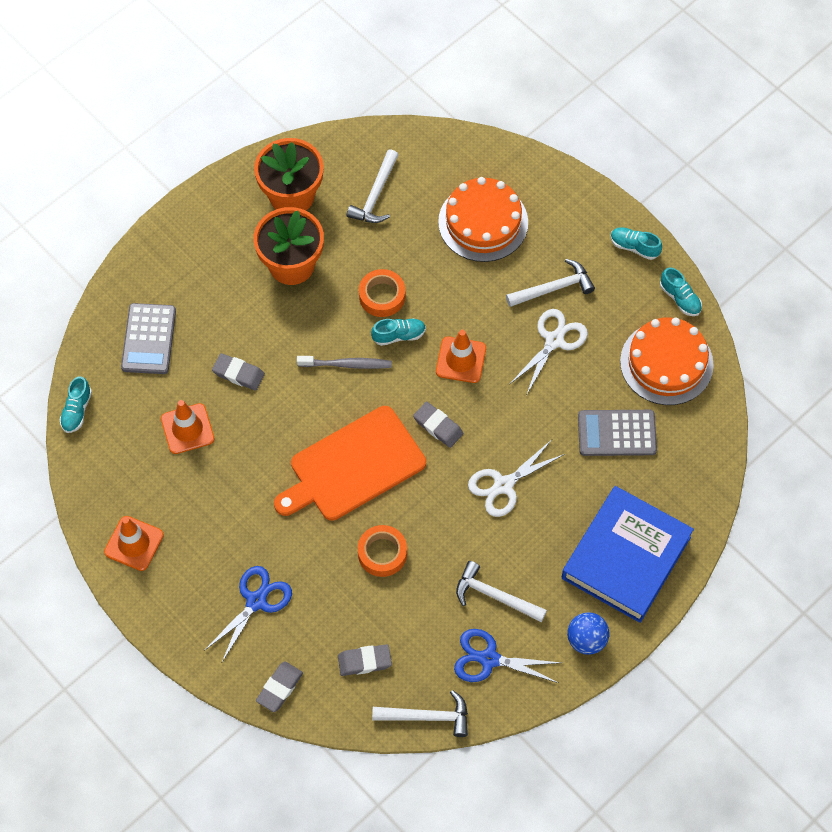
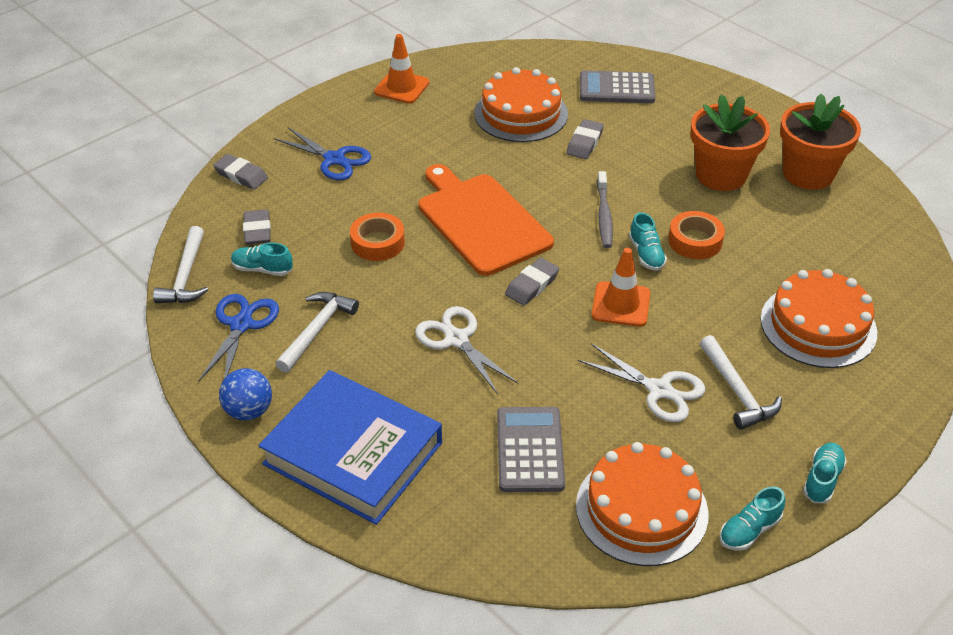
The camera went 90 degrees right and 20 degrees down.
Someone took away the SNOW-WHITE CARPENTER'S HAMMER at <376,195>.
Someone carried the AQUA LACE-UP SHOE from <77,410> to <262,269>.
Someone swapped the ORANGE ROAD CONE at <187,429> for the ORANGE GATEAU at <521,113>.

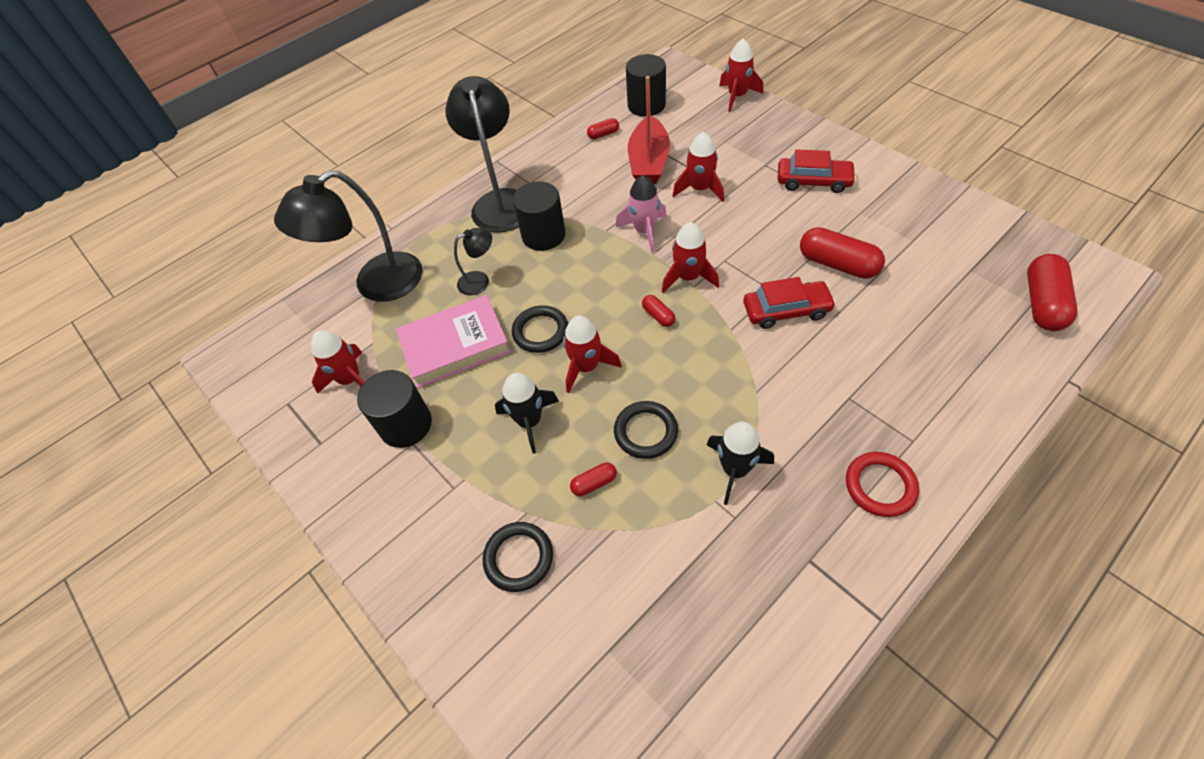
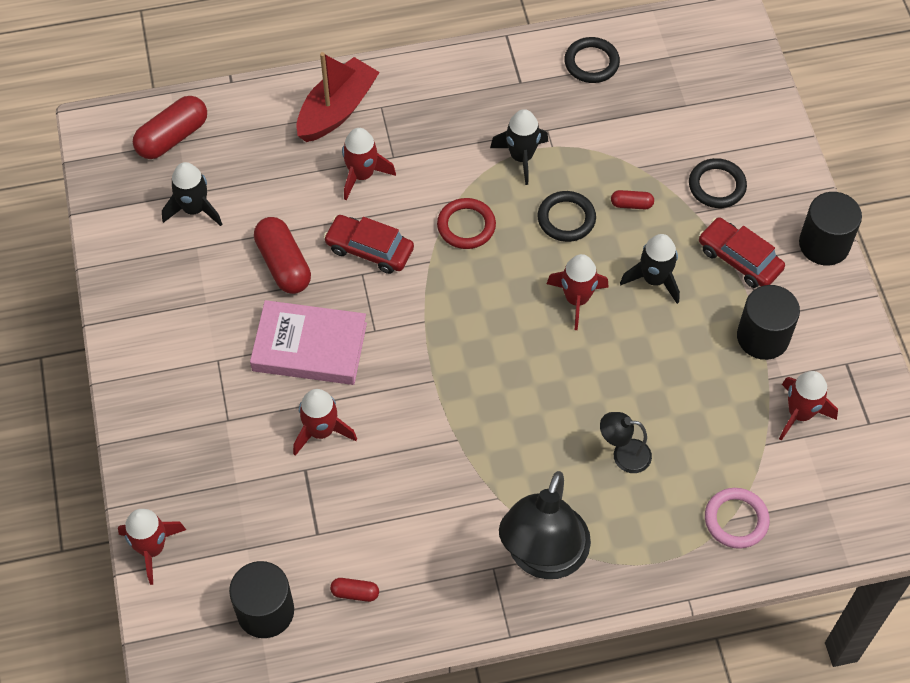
The camera went 155 degrees left and 5 degrees up.
Someone carried the CRIMSON TOY BOAT from <649,162> to <337,110>.
Someone carried the CRIMSON CAR from <813,181> to <739,259>.
Someone swapped the BLACK DESK LAMP at <376,284> for the ROSY RING at <736,520>.
Someone took away the ROSY SPACESHIP at <644,231>.
Someone carried the BLACK CYLINDER SHAPE from <543,235> to <824,244>.
Someone carried the CRIMSON SPACESHIP from <688,277> to <362,175>.
Someone carried the ROSY HARDBACK from <455,345> to <309,347>.
Someone took away the CRIMSON PILL SHAPE at <658,316>.
Someone carried the BLACK RING from <540,331> to <591,63>.
Someone carried the CRIMSON RING from <880,486> to <466,226>.
Someone put down the BLACK SPACESHIP at <194,209>.

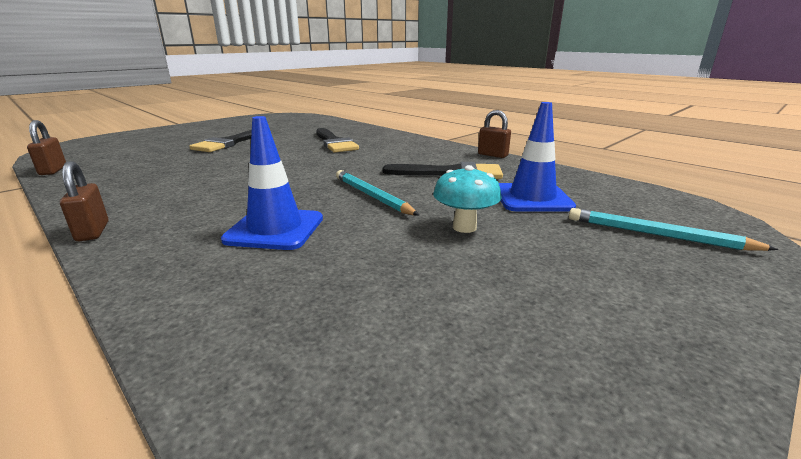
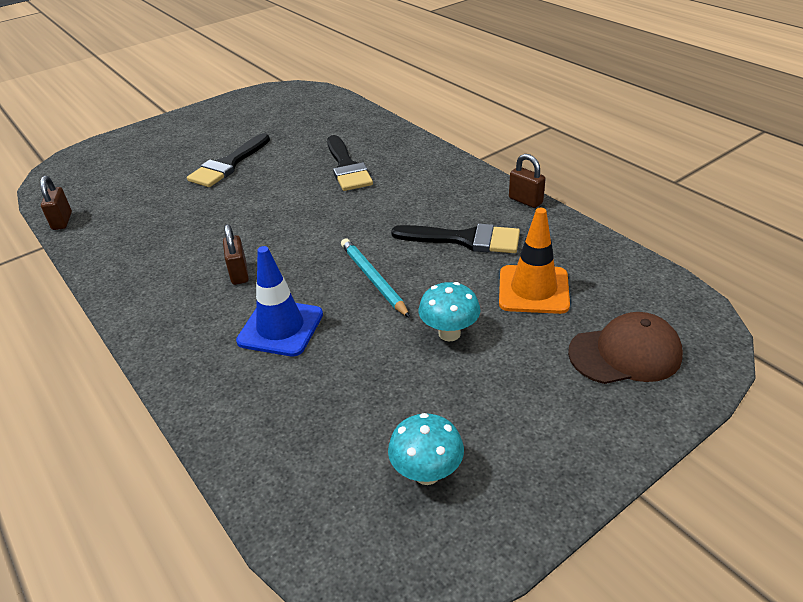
The camera went 10 degrees right and 15 degrees up.
Someone repainted the ROYAL BLUE ROAD CONE at <532,198>, which became the ORANGE ROAD CONE at <533,290>.
Someone carried the DARK BROWN PADLOCK from <93,231> to <239,273>.
Someone swapped the AQUA WOODEN PENCIL at <657,235> for the DARK BROWN PEAKED CAP at <625,353>.
Someone put down the AQUA FUNGUS at <427,473>.

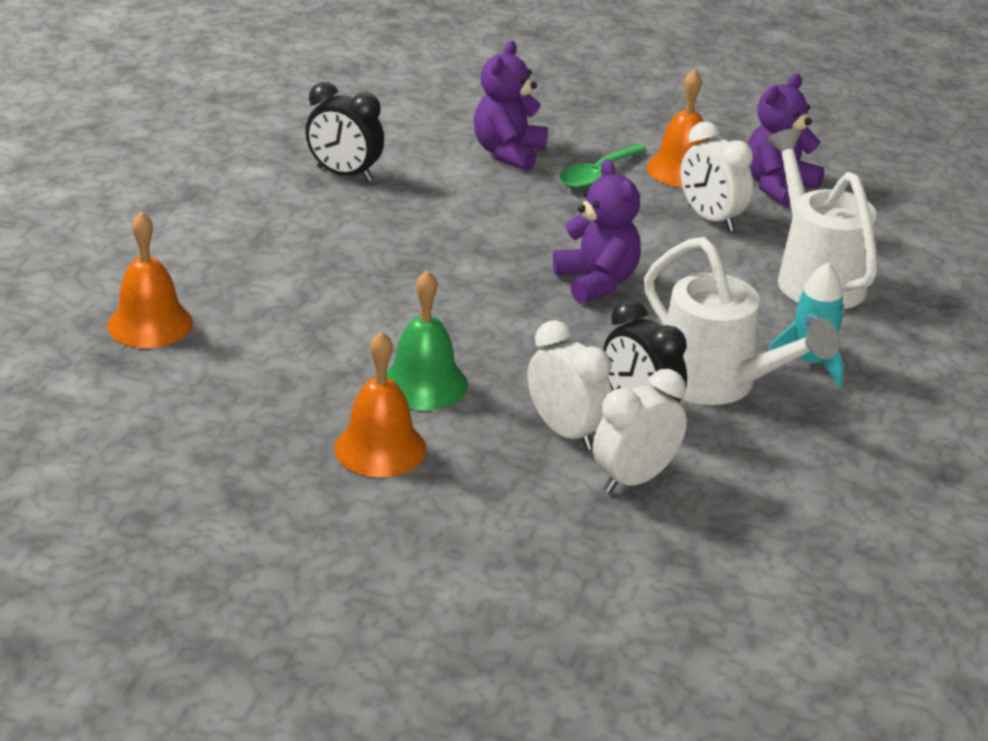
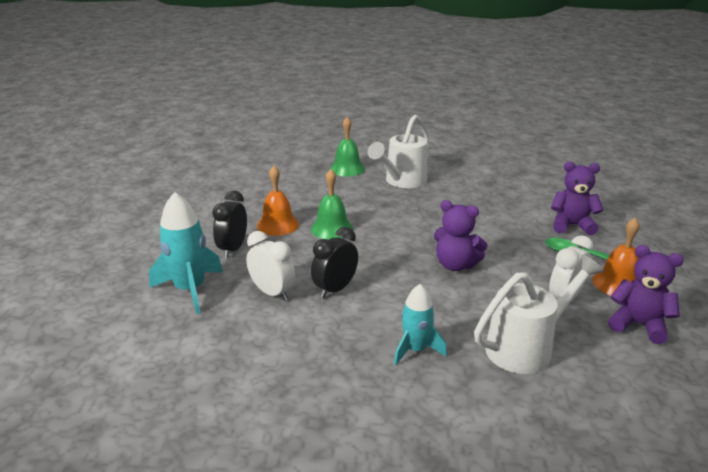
The camera went 80 degrees right and 5 degrees down.
Someone carried the BLACK ALARM CLOCK from <344,174> to <233,249>.
Someone rotated the ROYAL PURPLE STUFFED BEAR at <597,282> by 60 degrees clockwise.
Someone repainted the ORANGE SCHOOL BELL at <150,324>, which became the GREEN SCHOOL BELL at <347,168>.
Someone carried the SNOW-WHITE SPRINKLING CAN from <717,384> to <402,181>.
Someone took away the SNOW-WHITE ALARM CLOCK at <566,432>.
Someone put down the AQUA SPACESHIP at <190,289>.

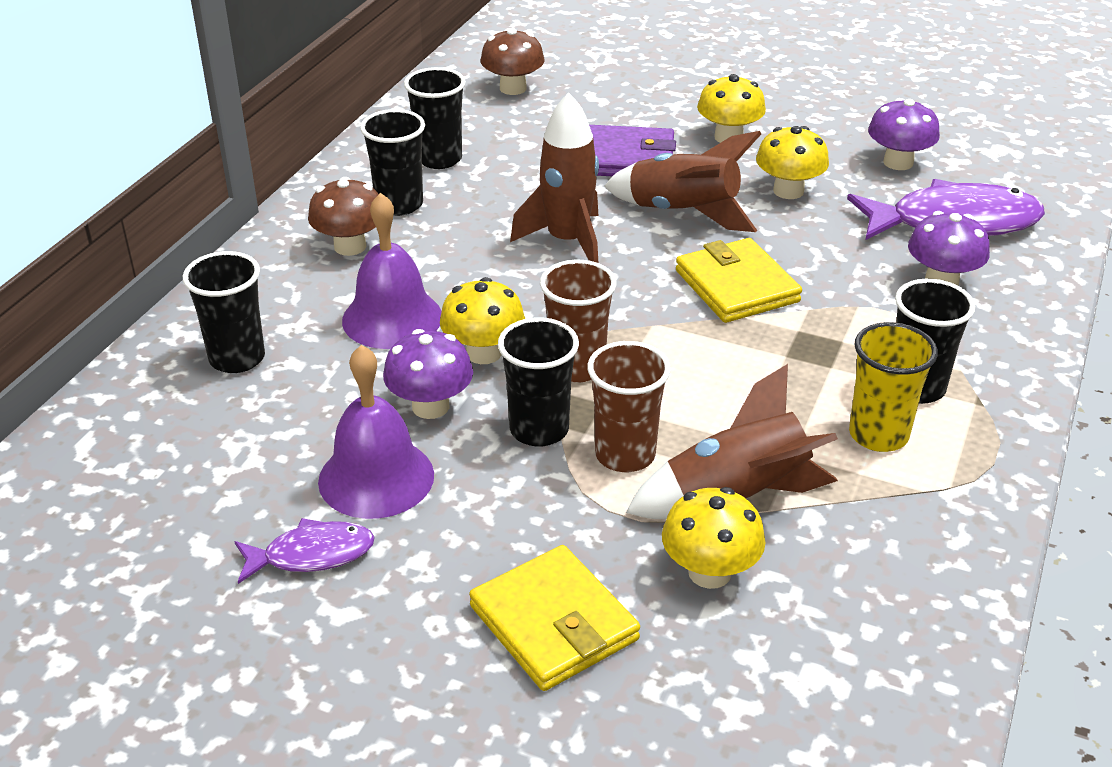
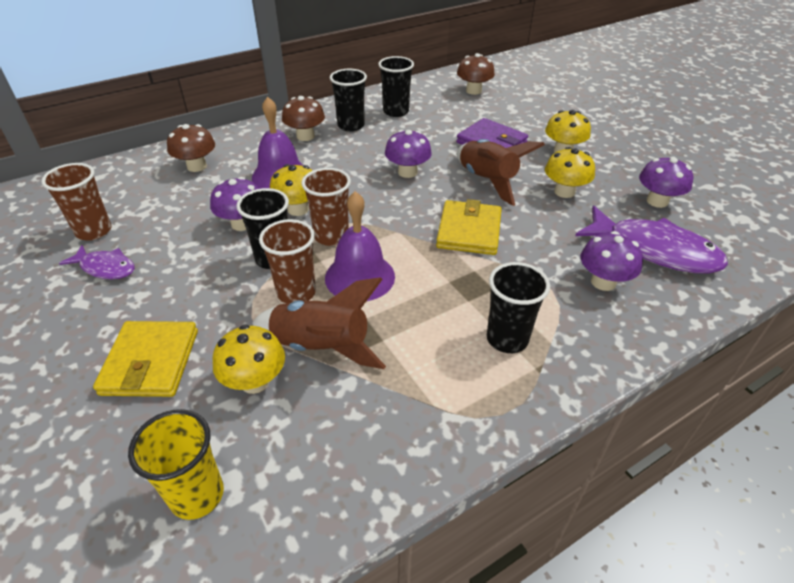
The camera went 35 degrees right and 5 degrees up.
Someone swapped the DARK BROWN SPACESHIP at <567,241> for the ROYAL PURPLE FUNGUS at <407,172>.
Someone swapped the BLACK CUP at <237,358> for the DARK BROWN FUNGUS at <197,166>.
Someone carried the GOLDEN CUP from <878,435> to <197,495>.
Someone carried the ROYAL PURPLE SCHOOL BELL from <376,477> to <360,277>.
Someone put down the DARK BROWN CUP at <94,231>.

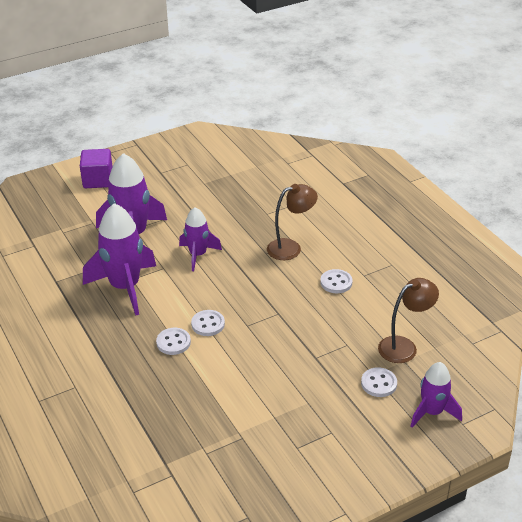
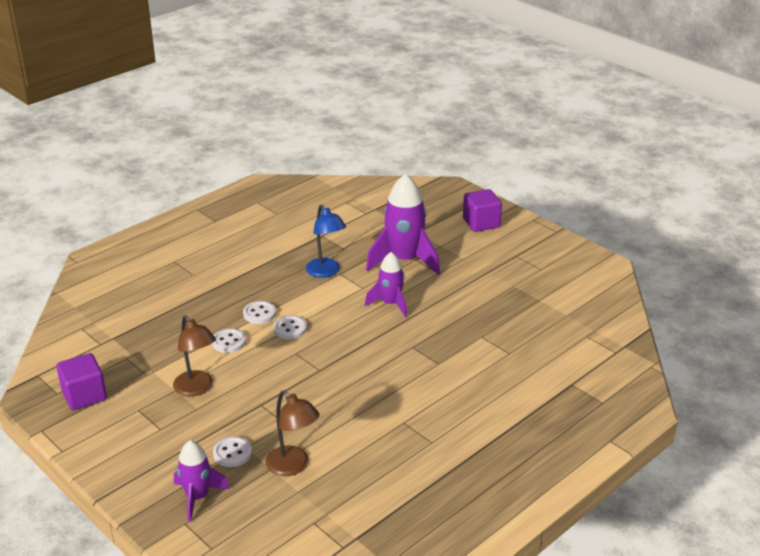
The camera went 75 degrees right and 5 degrees down.
Someone carried the DARK BROWN DESK LAMP from <291,248> to <197,389>.
Someone swapped the ROYAL PURPLE SPACESHIP at <125,287> for the ROYAL BLUE DESK LAMP at <326,272>.
Someone carried the SNOW-WHITE SEWING BUTTON from <336,282> to <229,342>.
Someone put down the ROYAL PURPLE SOLID CUBE at <84,395>.

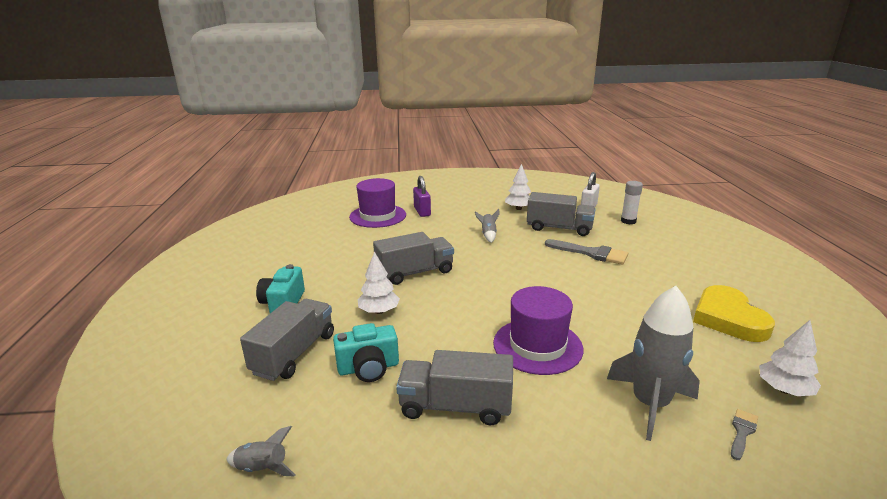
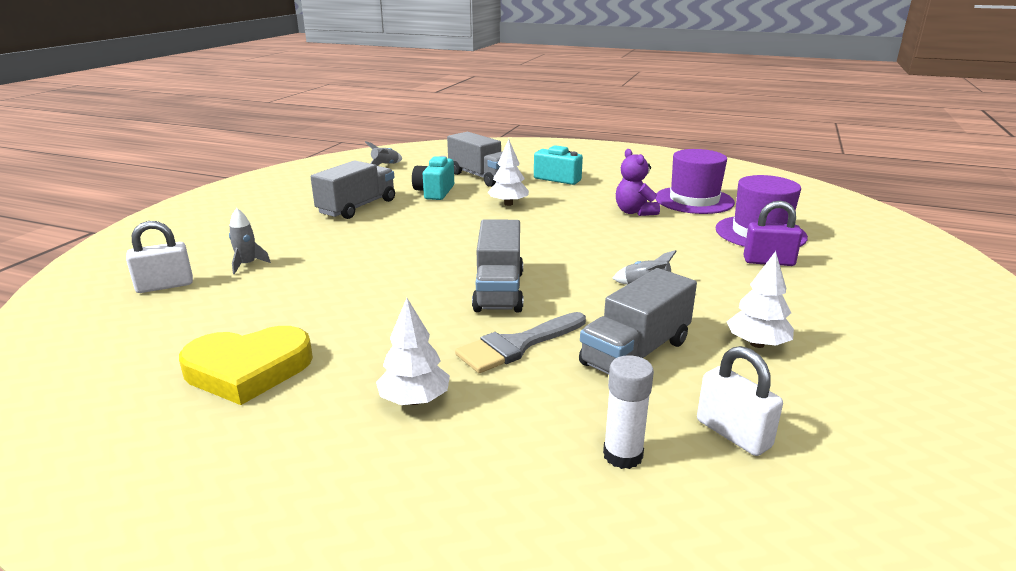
The camera went 115 degrees right and 0 degrees up.
Someone carried the GREY TRUCK from <415,272> to <499,291>.
Someone rotated the GOLDEN HEART SHAPE at <728,318> by 150 degrees clockwise.
Someone carried the ROYAL PURPLE TOP HAT from <537,346> to <694,200>.
Someone scaled the GREY SPACESHIP at <649,403> by 0.47.
Someone carried the SNOW-WHITE TOY TREE from <784,390> to <414,400>.
Someone swapped the GREY PAINTBRUSH at <742,432> for the SNOW-WHITE PADLOCK at <165,286>.
Someone put down the ROYAL PURPLE STUFFED BEAR at <634,212>.

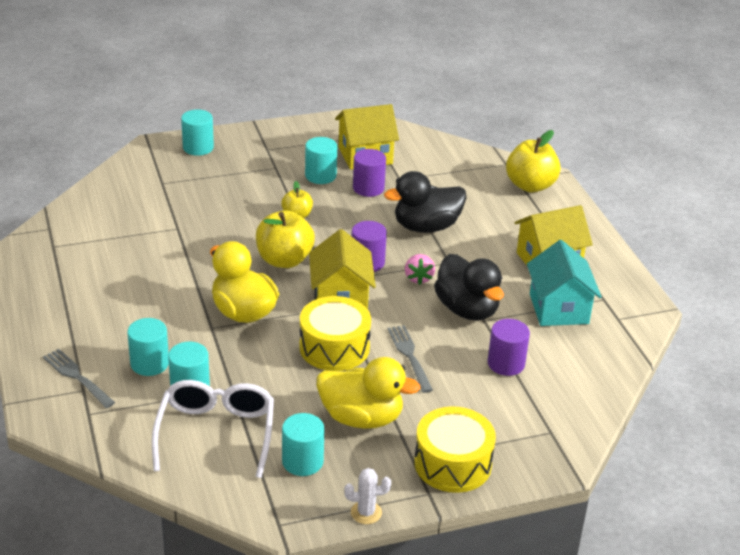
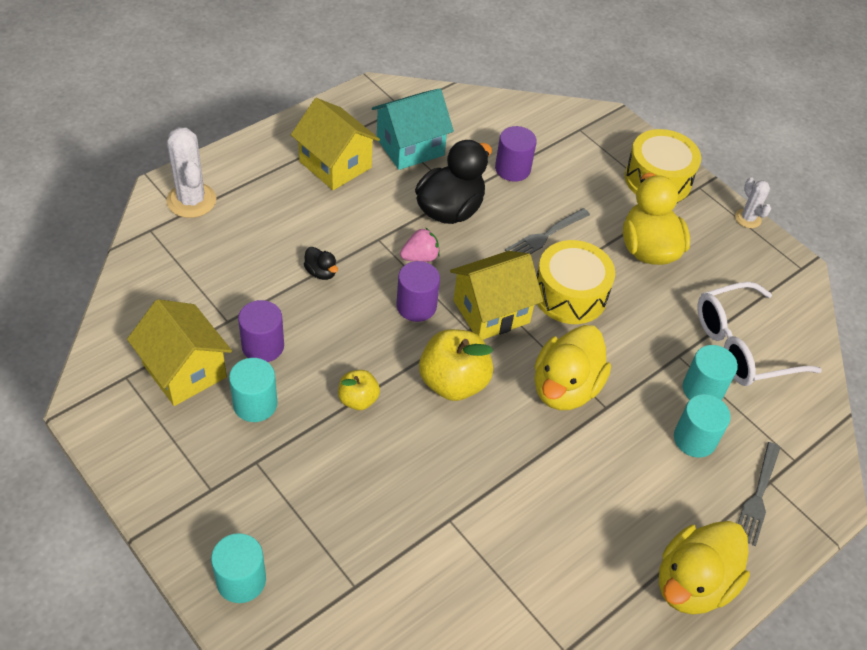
The camera went 115 degrees left and 15 degrees up.
Someone swapped the GOLDEN TOY APPLE at <530,185> for the SNOW-WHITE PRICKLY PLANT at <191,200>.
Someone scaled the BLACK TOY DUCK at <426,227> by 0.44.
Someone took away the AQUA CYLINDER SHAPE at <302,461>.
Someone put down the GOLDEN TOY DUCK at <693,583>.

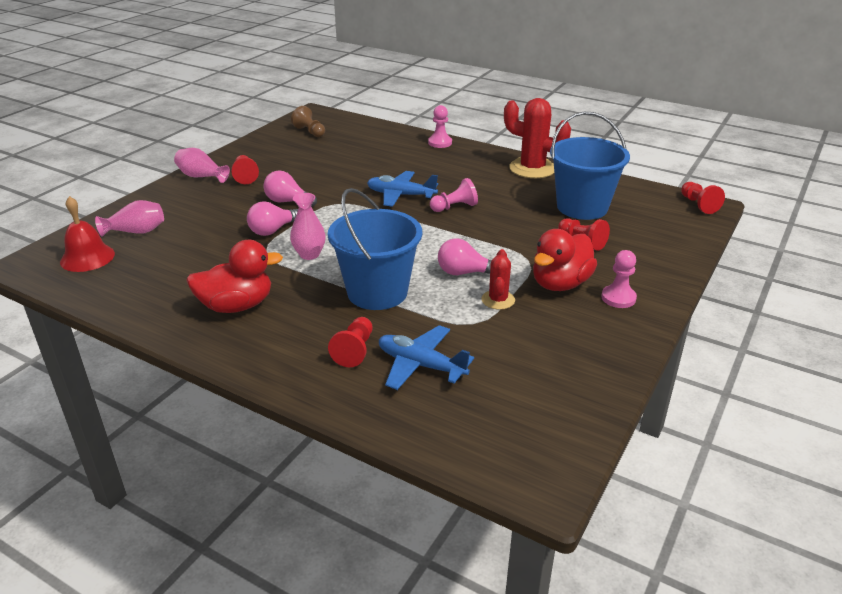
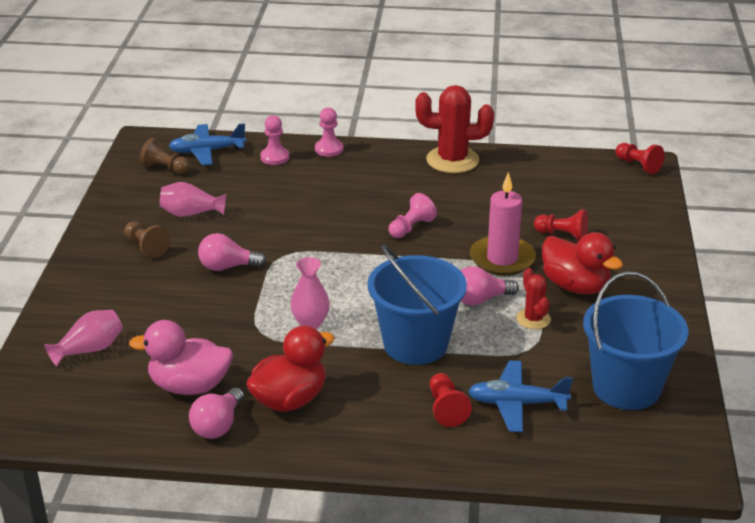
The camera went 25 degrees left and 0 degrees up.
Someone carried the ROYAL BLUE PAIL from <582,207> to <626,387>.
Someone carried the ROSY FLOWER VASE from <201,176> to <191,213>.
Someone repainted the CRIMSON GAME PAWN at <245,176>, which became the DARK BROWN GAME PAWN at <146,247>.
Someone carried the ROYAL BLUE AEROPLANE from <401,195> to <207,151>.
Someone took away the CRIMSON SCHOOL BELL at <87,257>.
Someone carried the ROSY BULB from <273,230> to <218,425>.
Someone rotated the CRIMSON TOY DUCK at <560,284> by 60 degrees counterclockwise.
Someone carried the ROSY GAME PAWN from <618,298> to <275,157>.
Someone put down the ROSY CANDLE at <502,259>.
Someone put down the ROSY TOY DUCK at <189,386>.

